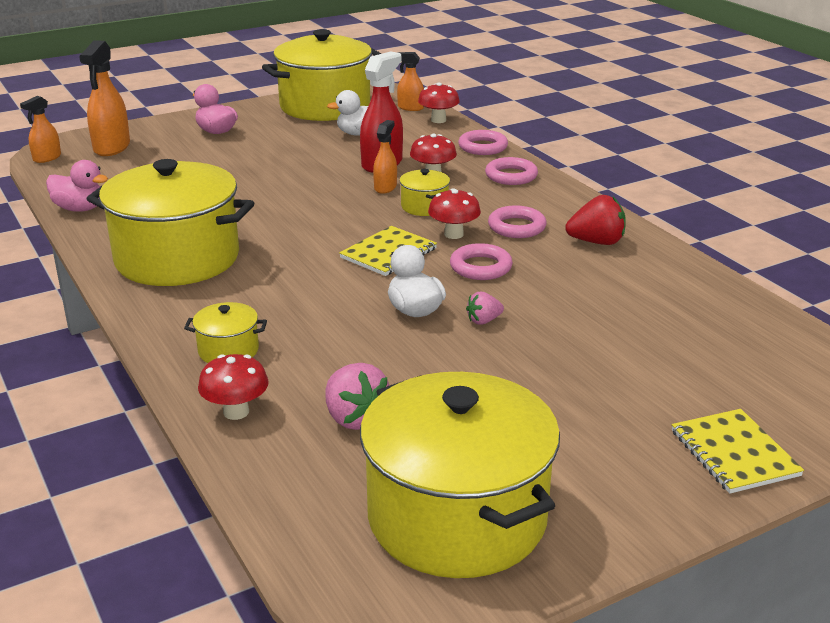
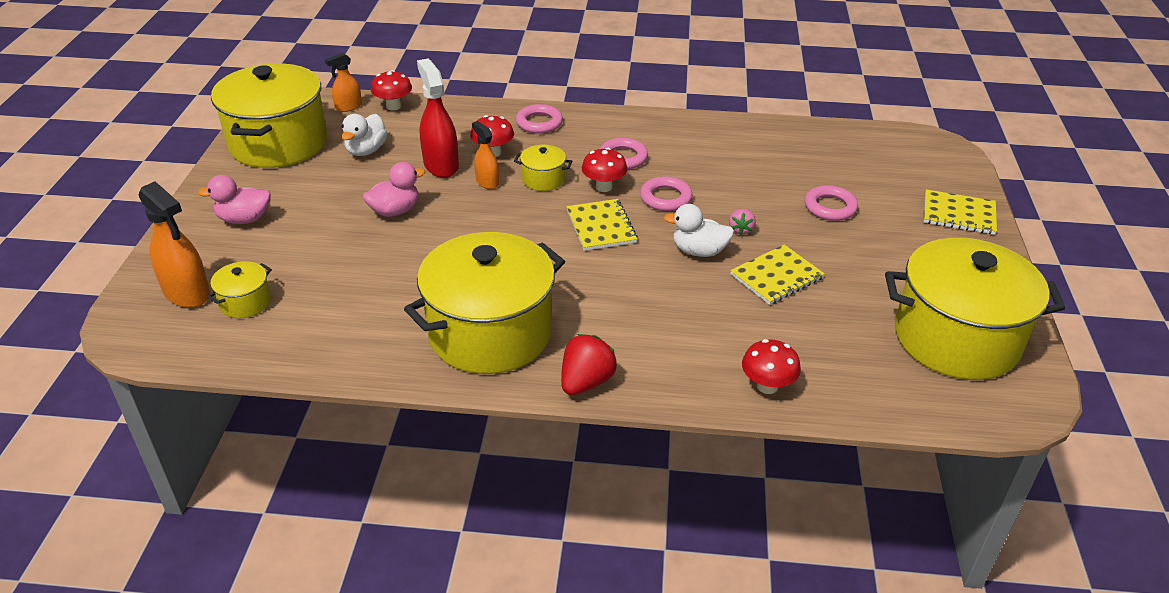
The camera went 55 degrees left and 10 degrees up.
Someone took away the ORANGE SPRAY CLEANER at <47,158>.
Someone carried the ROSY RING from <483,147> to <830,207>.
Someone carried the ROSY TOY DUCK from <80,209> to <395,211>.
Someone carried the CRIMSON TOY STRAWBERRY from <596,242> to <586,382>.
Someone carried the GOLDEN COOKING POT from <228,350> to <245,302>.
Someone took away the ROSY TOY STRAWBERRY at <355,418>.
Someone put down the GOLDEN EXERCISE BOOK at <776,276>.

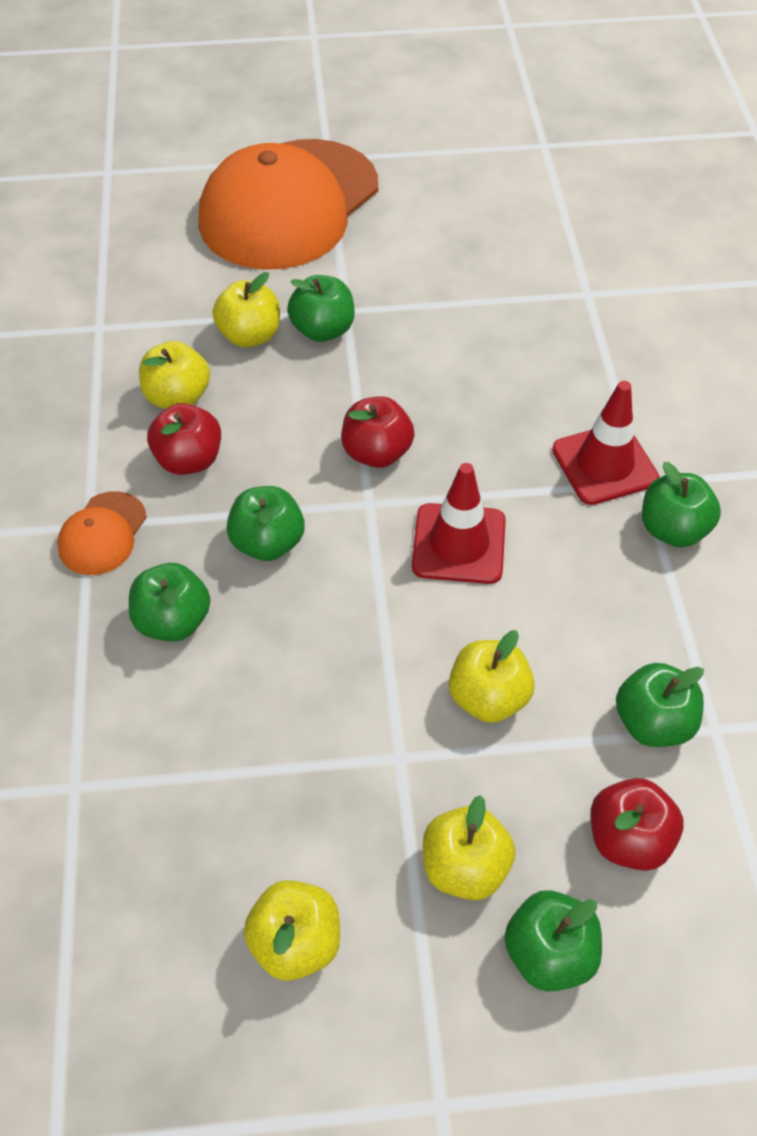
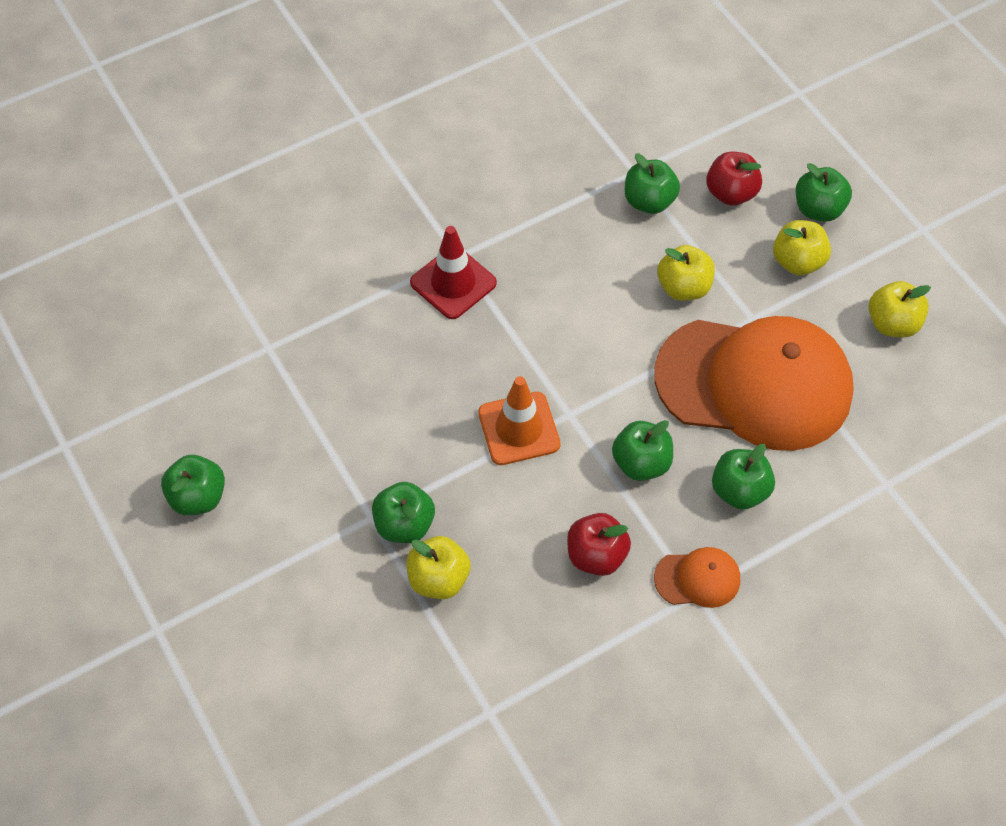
The camera went 115 degrees left and 5 degrees up.
Someone carried the ORANGE PEAKED CAP from <289,205> to <754,383>.
Someone took away the GOLDEN TOY APPLE at <178,397>.
Someone swapped the CRIMSON TOY APPLE at <377,453> for the ORANGE ROAD CONE at <519,429>.
Someone carried the GREEN TOY APPLE from <672,529> to <198,497>.
Someone took away the CRIMSON ROAD CONE at <459,544>.

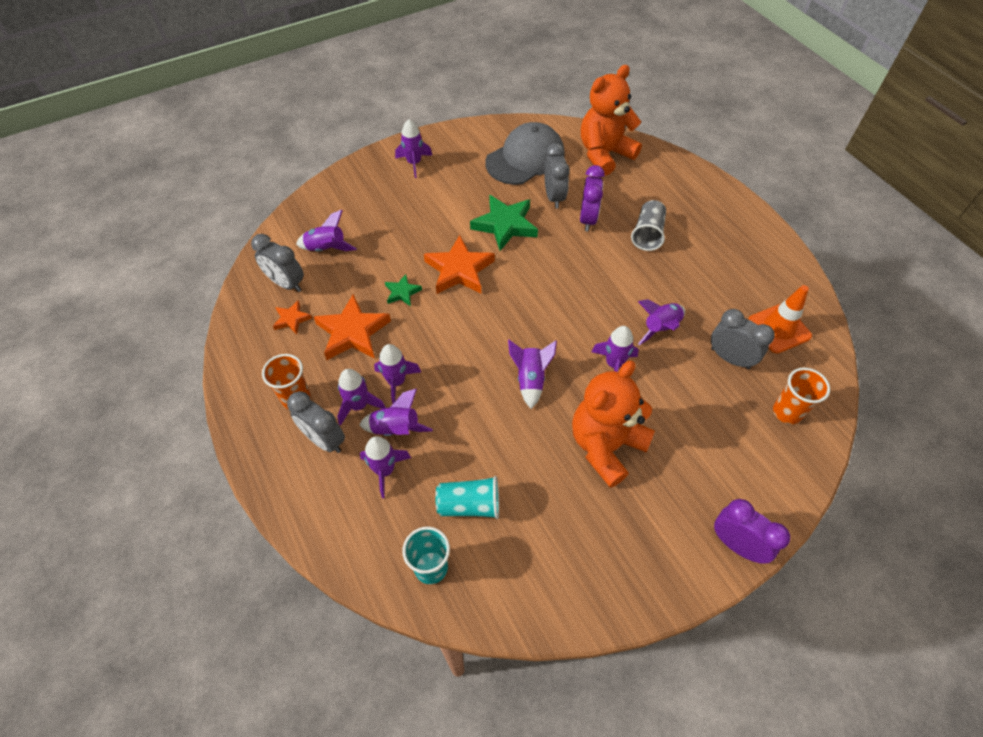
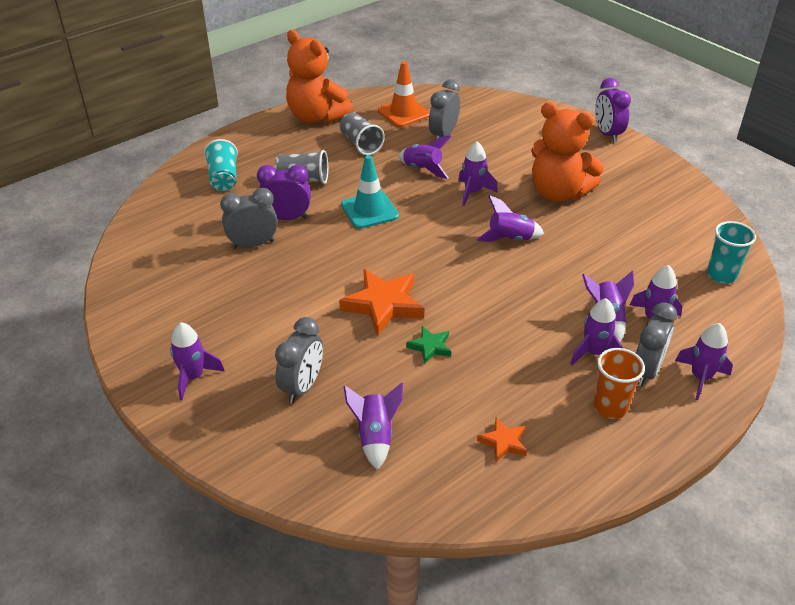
The camera went 100 degrees left and 15 degrees down.
Someone carried the ORANGE STUFFED BEAR from <604,154> to <317,117>.
Someone took away the GREY PEAKED CAP at <525,158>.
Someone took away the GREEN STAR at <505,225>.
Someone carried the GREY ALARM CLOCK from <286,283> to <302,386>.
Someone took away the ORANGE STAR at <353,332>.
Someone carried the ROYAL PURPLE SPACESHIP from <396,382> to <700,377>.
Someone took away the ORANGE CUP at <787,412>.
Someone carried the AQUA CUP from <469,505> to <223,178>.
Someone rotated the ROYAL PURPLE ALARM CLOCK at <736,544> by 45 degrees counterclockwise.
Someone put down the GREY CUP at <360,144>.
Someone put down the AQUA ROAD CONE at <369,210>.

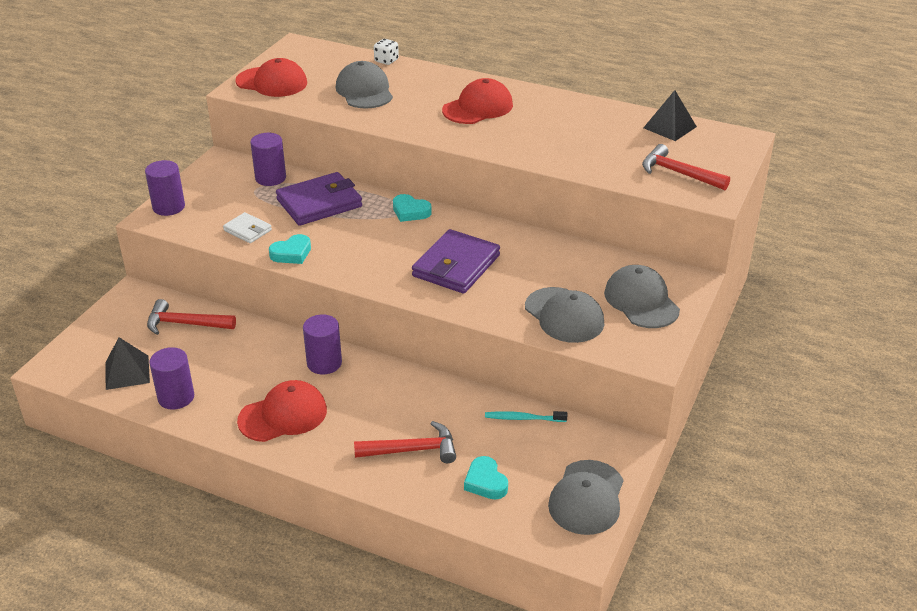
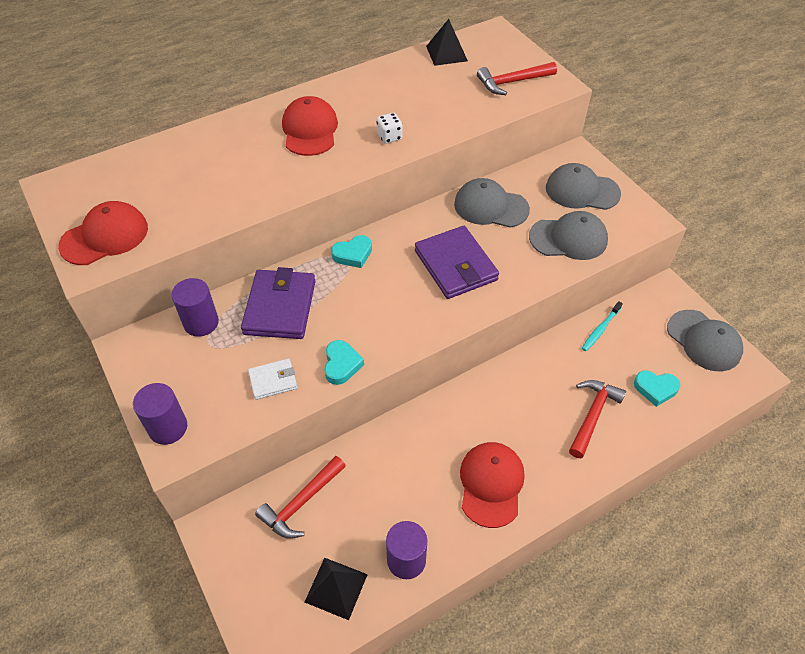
The camera went 55 degrees left and 15 degrees up.
Someone carried the SNOW-WHITE DIE from <386,61> to <389,137>.
Someone carried the GREY PEAKED CAP from <364,91> to <490,207>.
Someone took away the ROYAL PURPLE CYLINDER SHAPE at <324,363>.

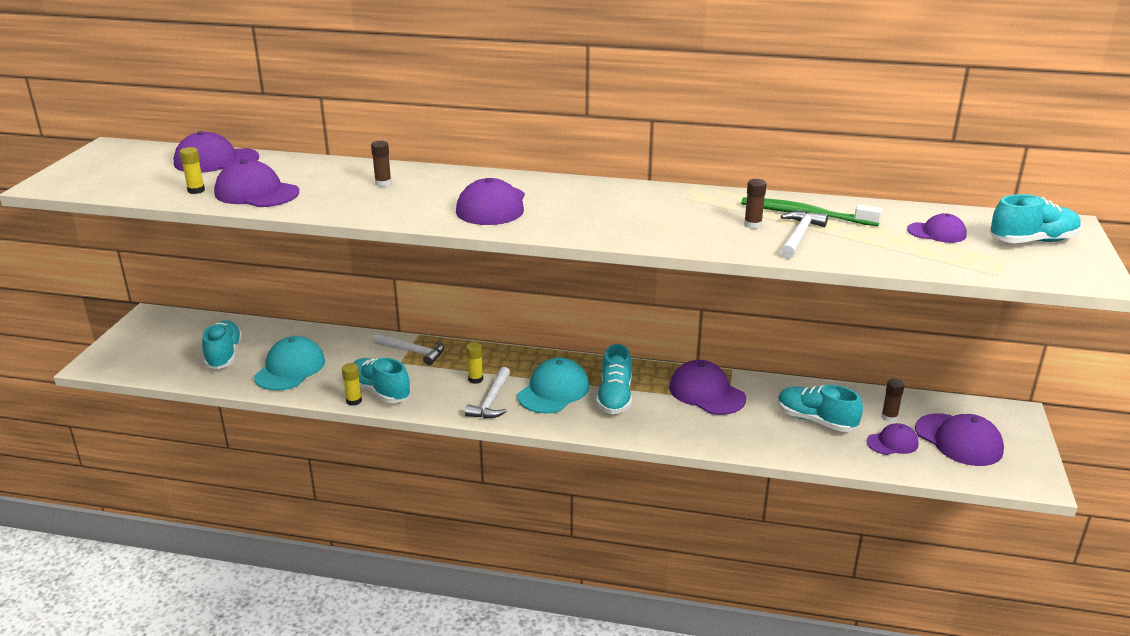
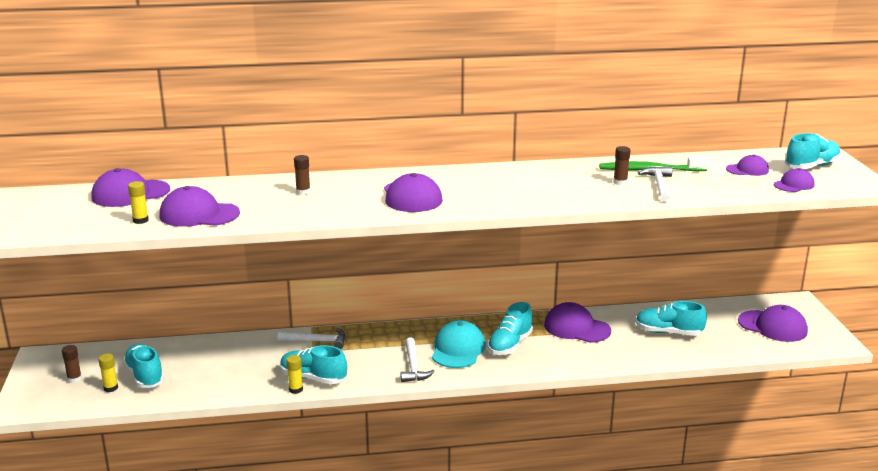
The camera went 20 degrees left and 5 degrees down.
Someone took away the AQUA PEAKED CAP at <290,369>.
Someone carried the GOLDEN STICK OF GLUE from <475,379> to <110,388>.
Someone rotated the AQUA LACE-UP SHOE at <615,397> by 45 degrees clockwise.
Someone carried the DARK BROWN STICK OF GLUE from <889,417> to <74,379>.
Someone carried the ROYAL PURPLE PEAKED CAP from <892,443> to <794,185>.

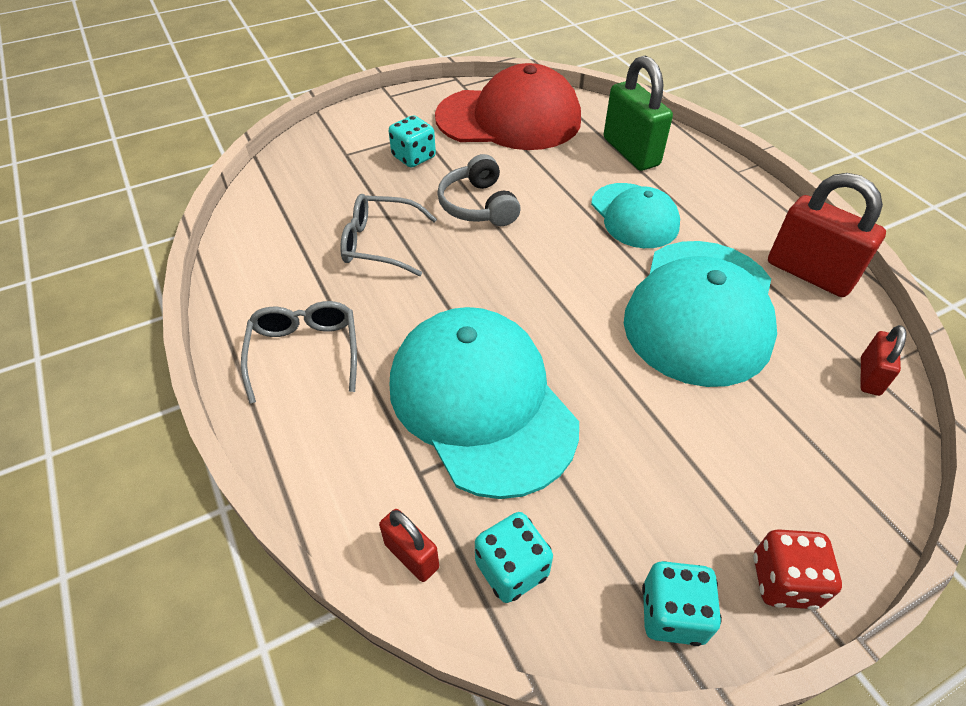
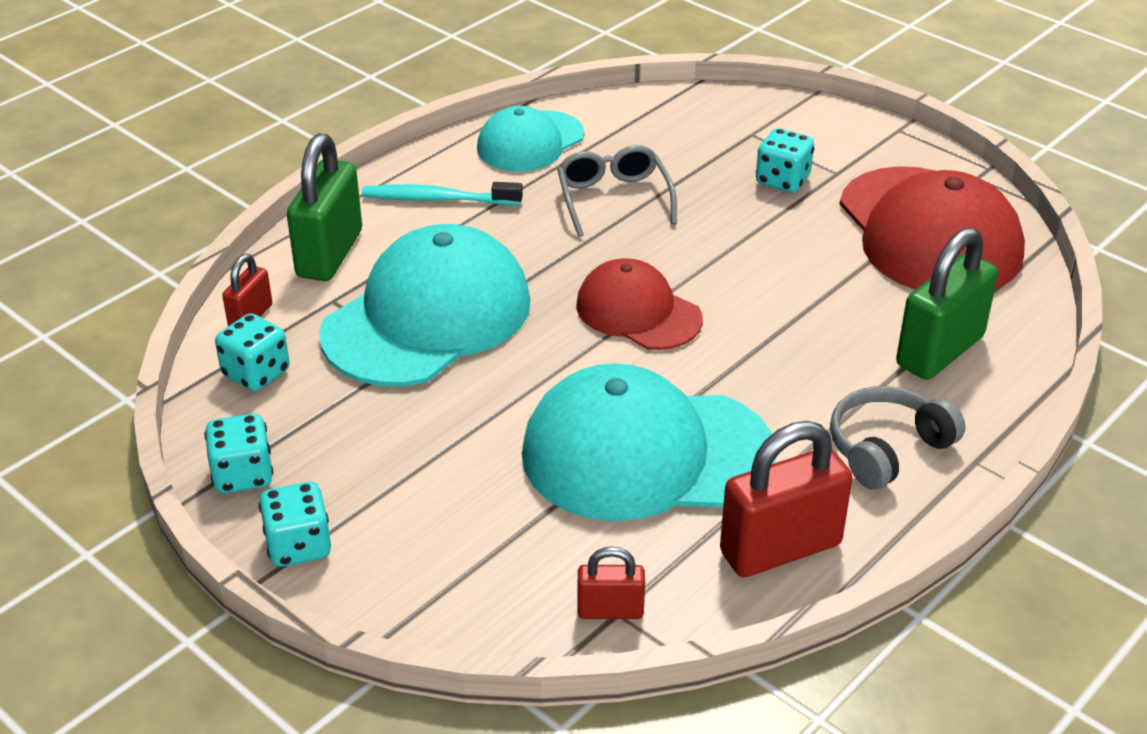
The camera went 70 degrees right and 10 degrees down.
Someone carried the GREY OVER-EAR HEADPHONES from <478,205> to <887,448>.
Someone rotated the CRIMSON PADLOCK at <809,273> by 45 degrees clockwise.
Someone carried the AQUA PEAKED CAP from <634,216> to <530,142>.
Someone swapped the GREY GLASSES at <305,352> for the AQUA TOOTHBRUSH at <438,199>.
Someone repainted the CRIMSON DIE at <784,581>, which became the AQUA DIE at <298,546>.
Someone put down the GREEN PADLOCK at <329,254>.
Someone put down the CRIMSON PEAKED CAP at <638,312>.

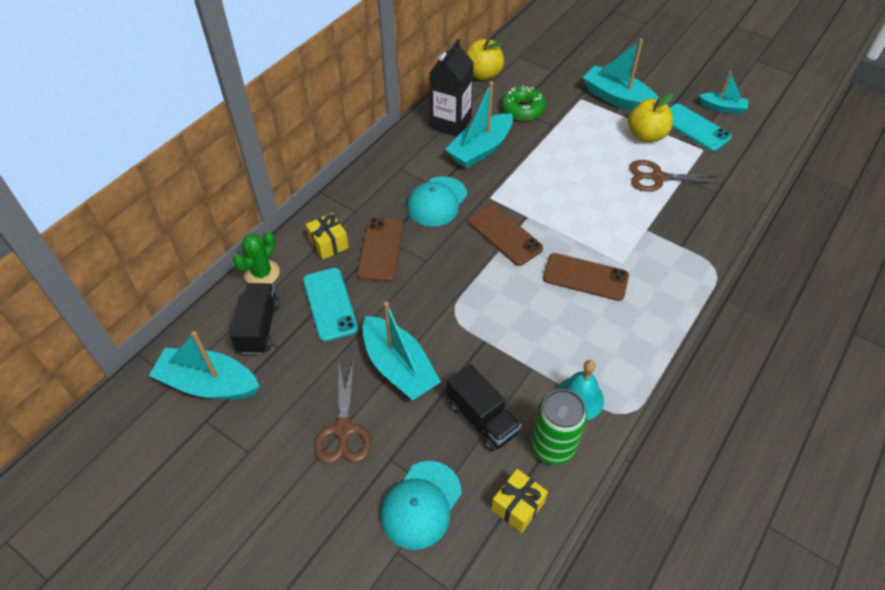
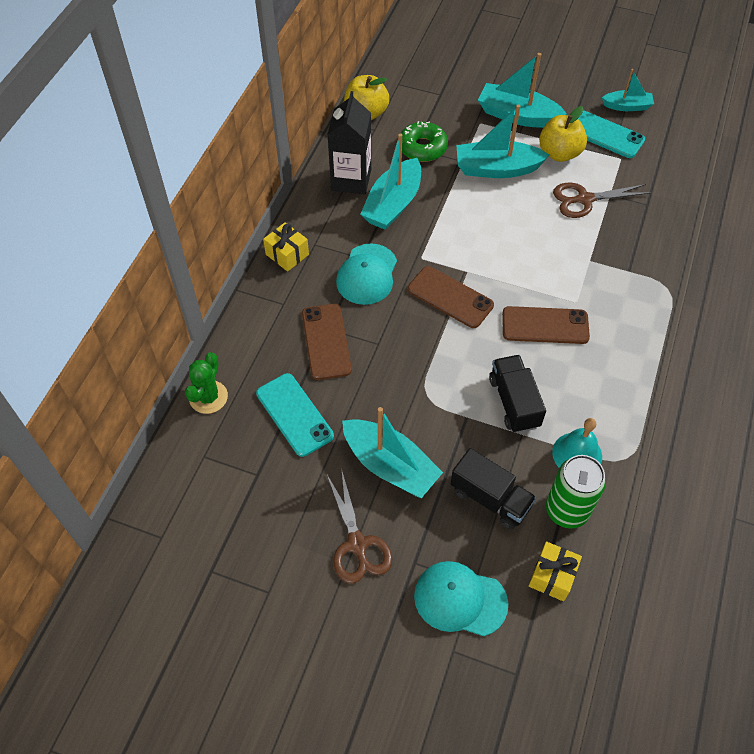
The camera went 15 degrees left and 5 degrees up.
Someone carried the GOLDEN GIFT from <328,244> to <287,254>.
Someone carried the BLACK TRUCK from <259,327> to <514,402>.
Someone carried the AQUA TOY BOAT from <209,384> to <496,169>.
Someone rotated the AQUA PEAKED CAP at <421,504> by 90 degrees clockwise.

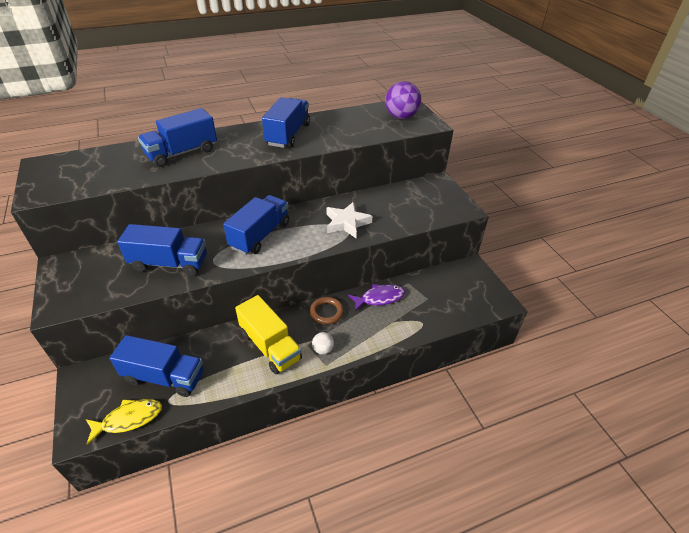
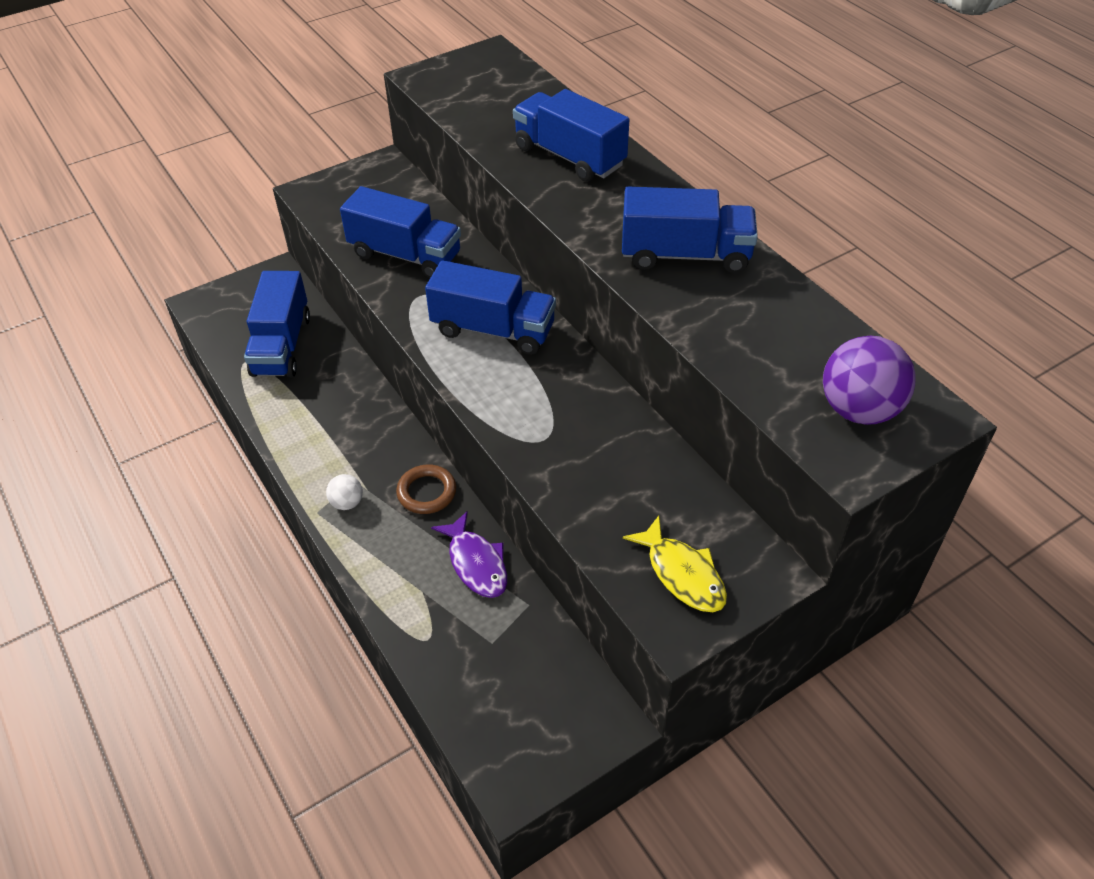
The camera went 80 degrees right and 5 degrees up.
Someone took away the SNOW-WHITE STAR at <347,223>.
Someone rotated the ROYAL BLUE TRUCK at <169,263> by 60 degrees counterclockwise.
Someone took away the GOLDEN TRUCK at <270,346>.
Someone carried the GOLDEN FISH from <129,419> to <682,574>.

